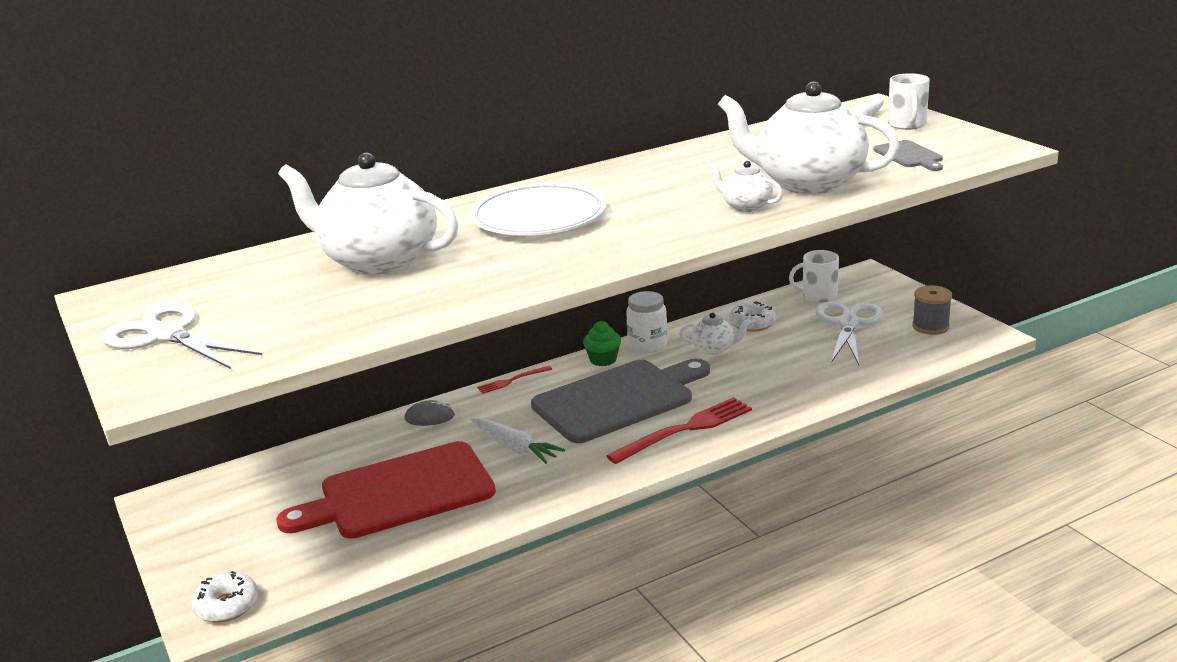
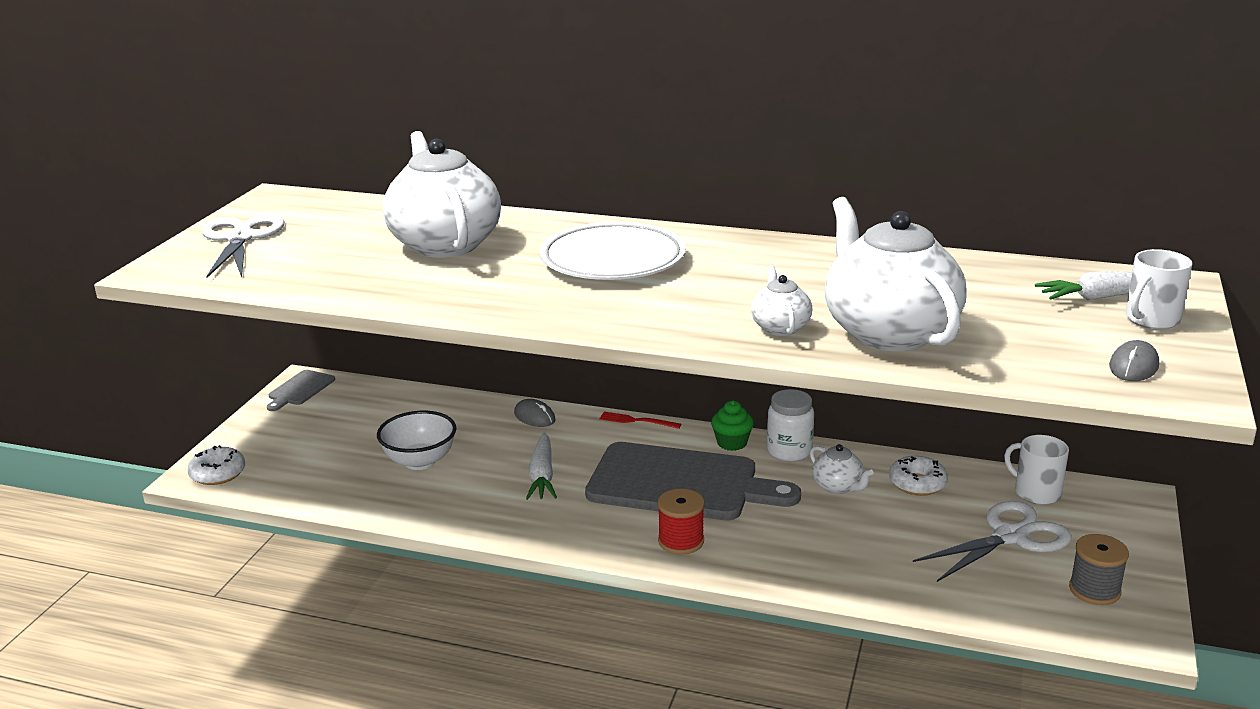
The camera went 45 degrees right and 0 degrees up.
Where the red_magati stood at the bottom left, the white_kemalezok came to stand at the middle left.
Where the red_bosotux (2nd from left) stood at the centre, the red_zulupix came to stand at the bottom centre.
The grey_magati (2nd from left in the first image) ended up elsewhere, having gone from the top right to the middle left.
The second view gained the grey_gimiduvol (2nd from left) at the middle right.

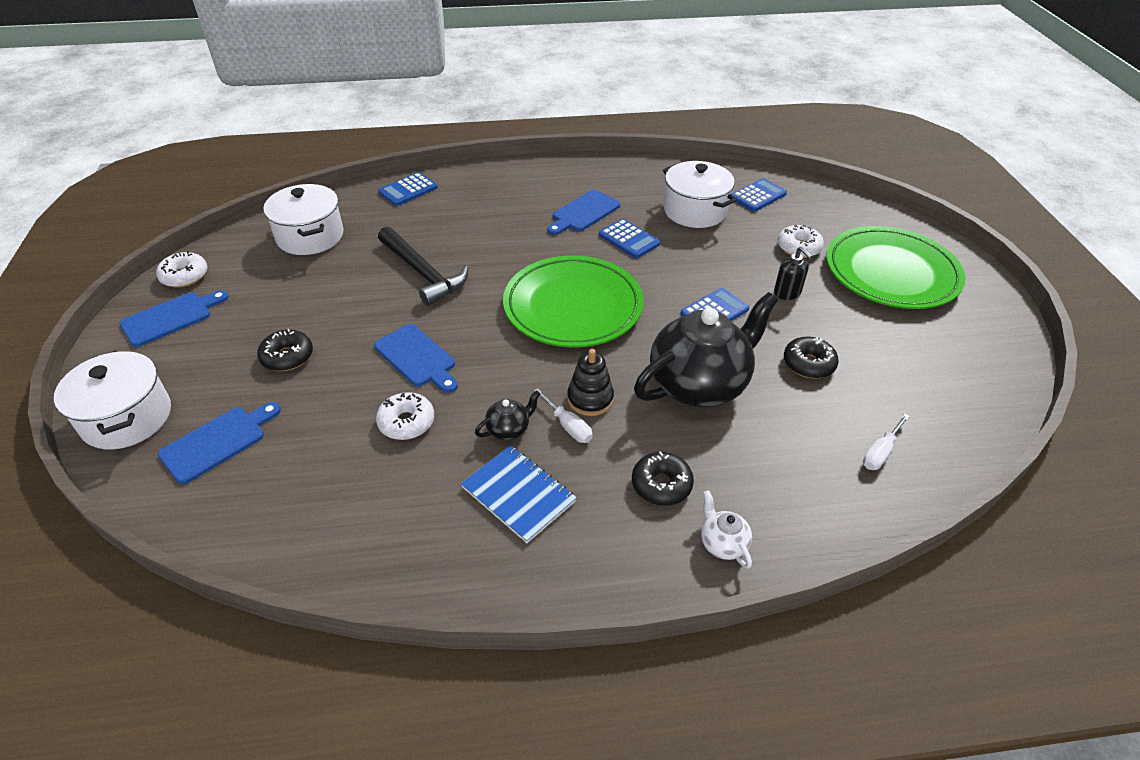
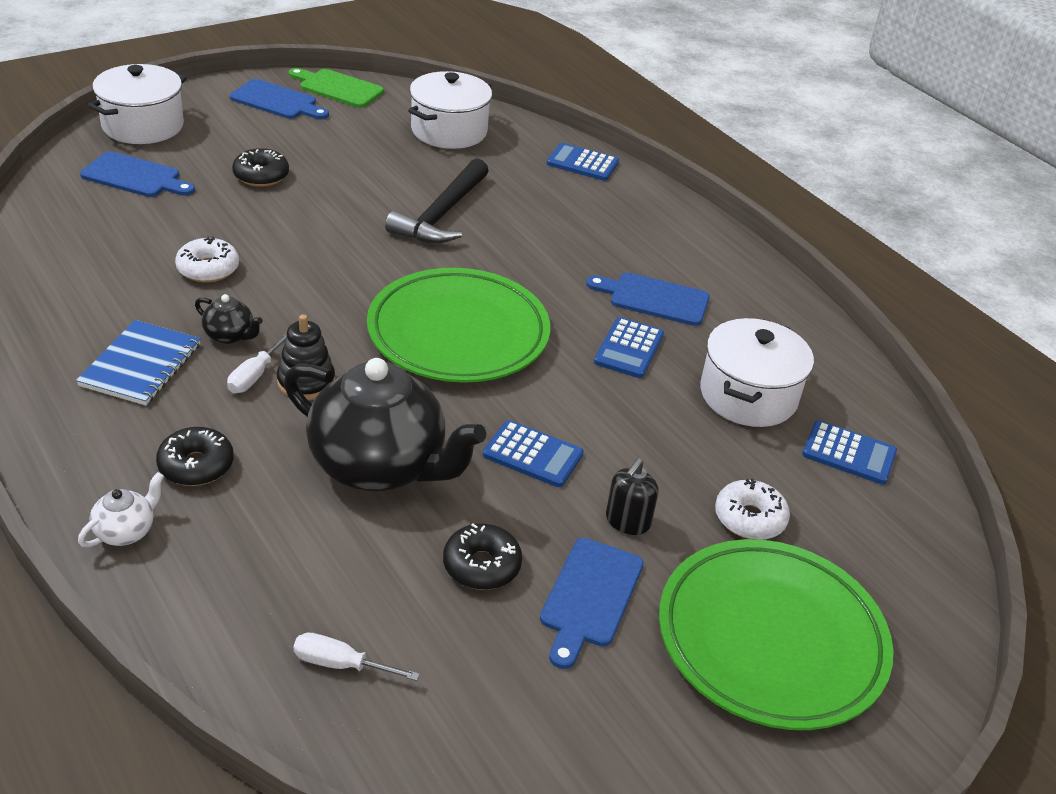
The camera went 60 degrees right and 5 degrees down.
Where the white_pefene (1st from left) stood at the middle left, the green_magati came to stand at the top left.
The blue_magati (3rd from left) ended up elsewhere, having gone from the centre to the bottom centre.

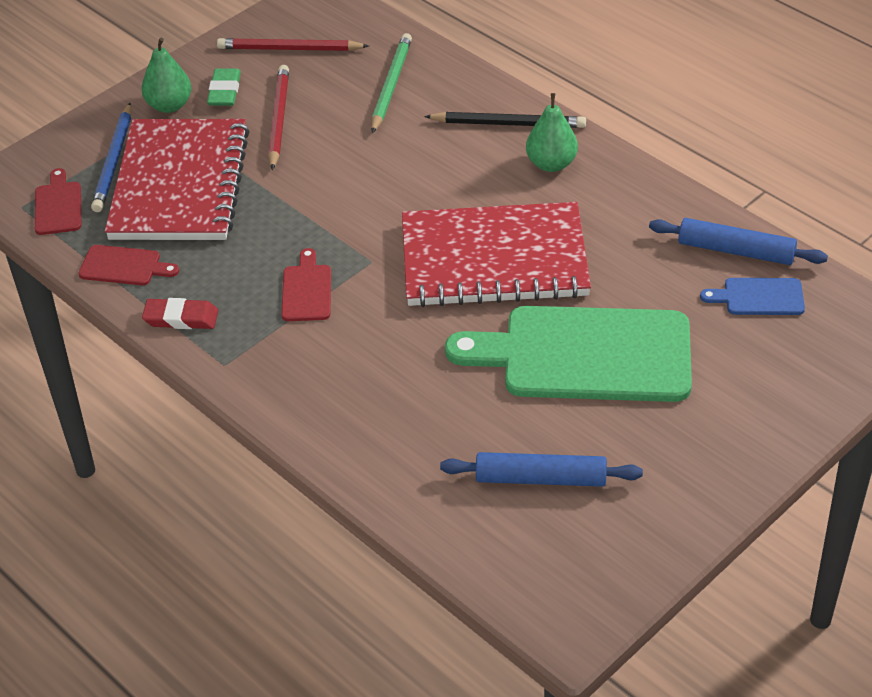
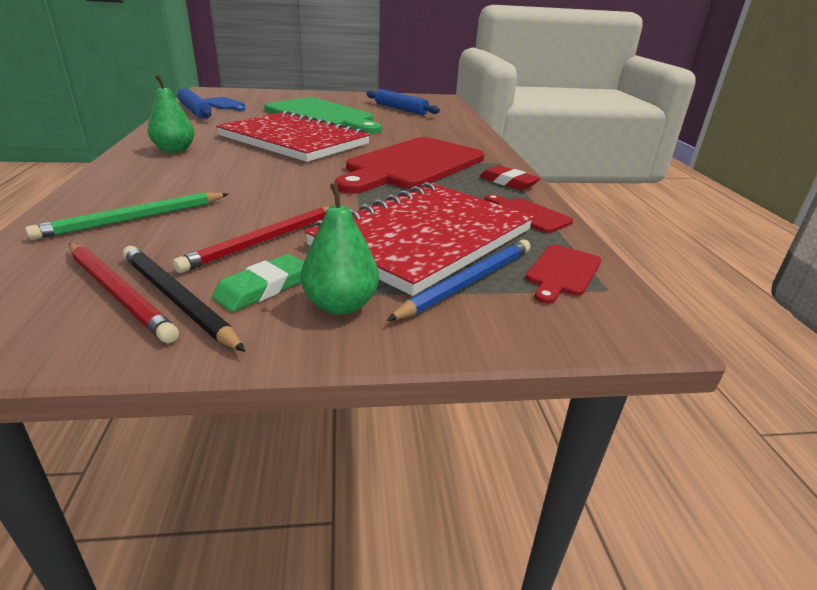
The camera went 145 degrees left and 15 degrees down.
The size of the red_magati (3rd from left in the first image) at the centre changed by a factor of 2.34.
The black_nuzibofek ended up elsewhere, having gone from the top centre to the middle left.

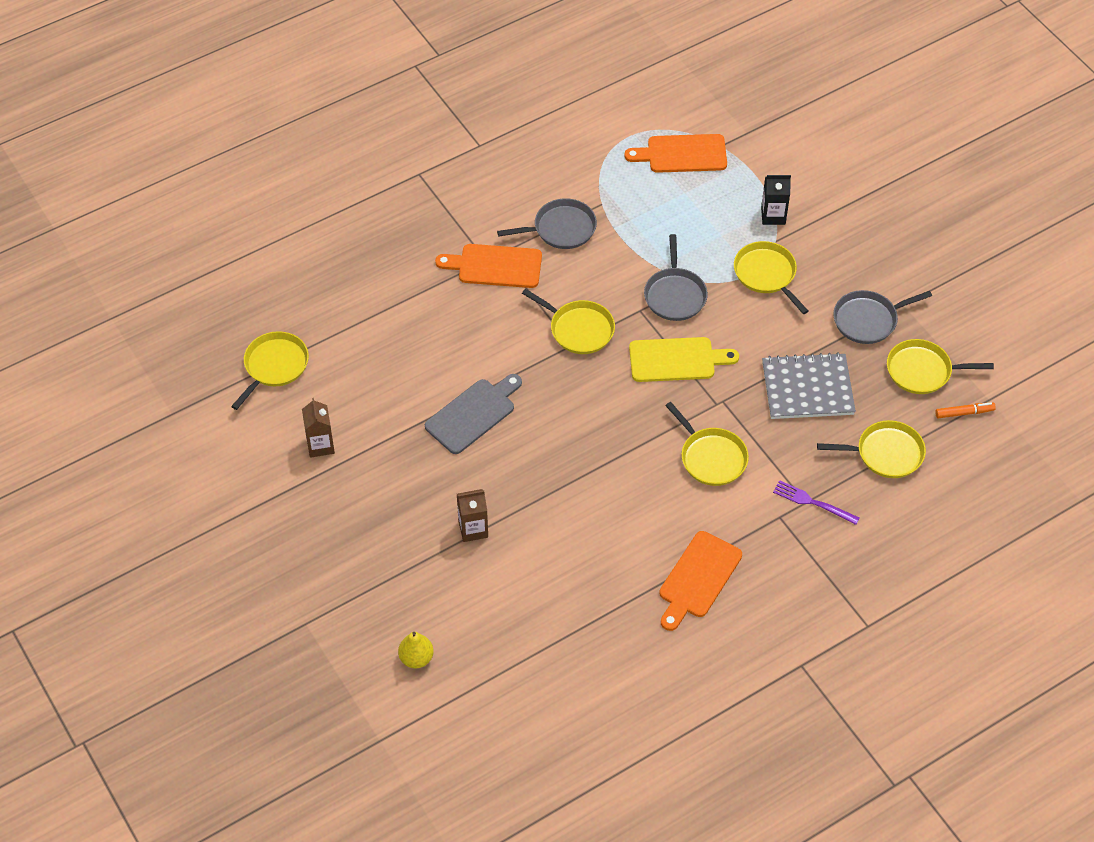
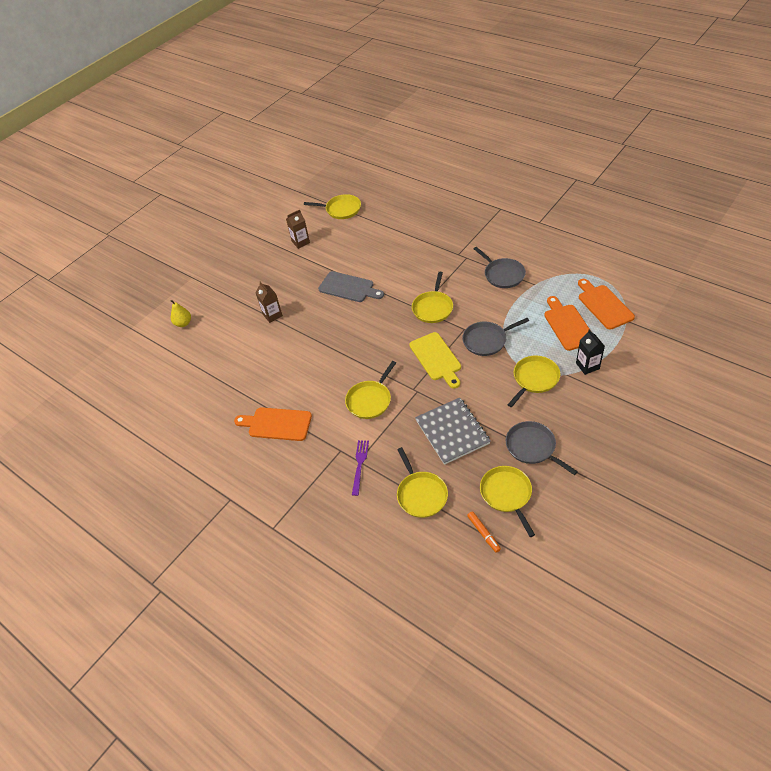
The camera went 75 degrees right and 5 degrees down.
The orange_magati (1st from left in the first image) ended up elsewhere, having gone from the top centre to the middle right.

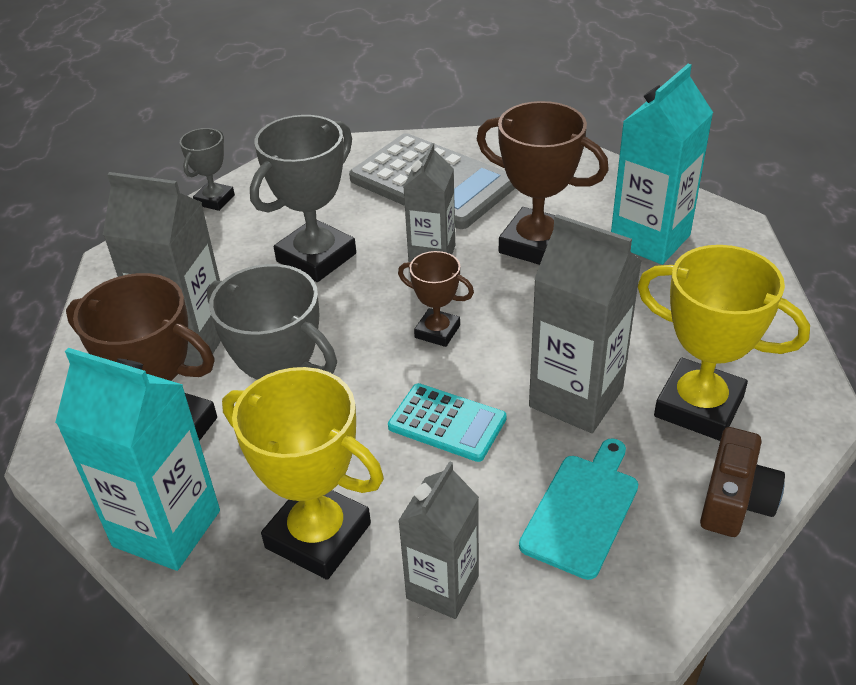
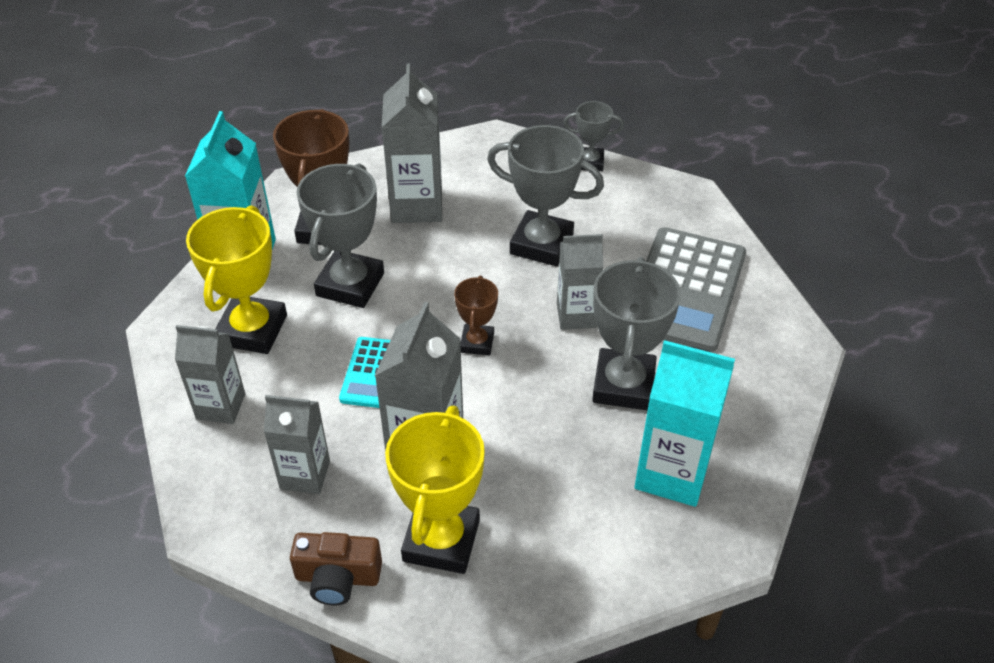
The camera went 70 degrees right and 5 degrees up.
What was the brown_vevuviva (3rd from left) at the top centre turned into the grey_vevuviva (4th from left) at the centre.
Where the turquoise_magati stood at the bottom right, the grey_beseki (2nd from left) came to stand at the bottom left.

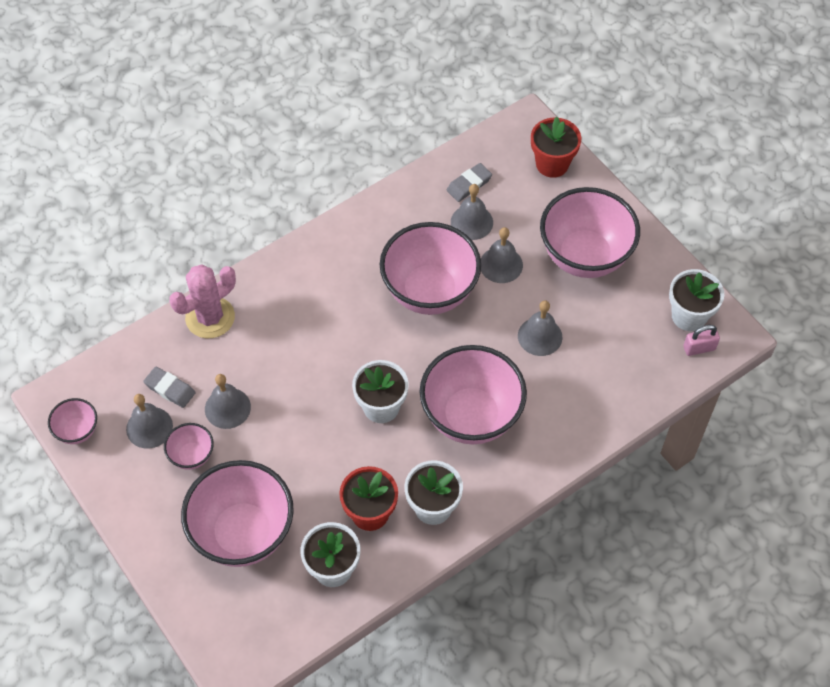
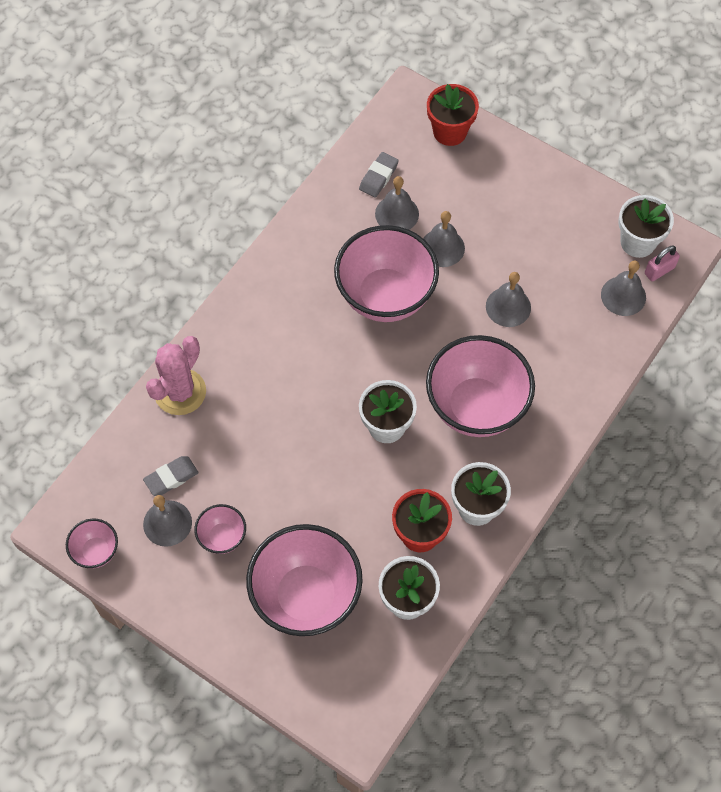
The camera went 20 degrees left and 5 degrees up.
The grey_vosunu (1st from left) at the middle left ended up facing another way, 45 degrees counterclockwise from before.
The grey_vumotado (2nd from left in the first image) ended up elsewhere, having gone from the middle left to the middle right.
The second view lost the pink_kemalezok (6th from left) at the middle right.

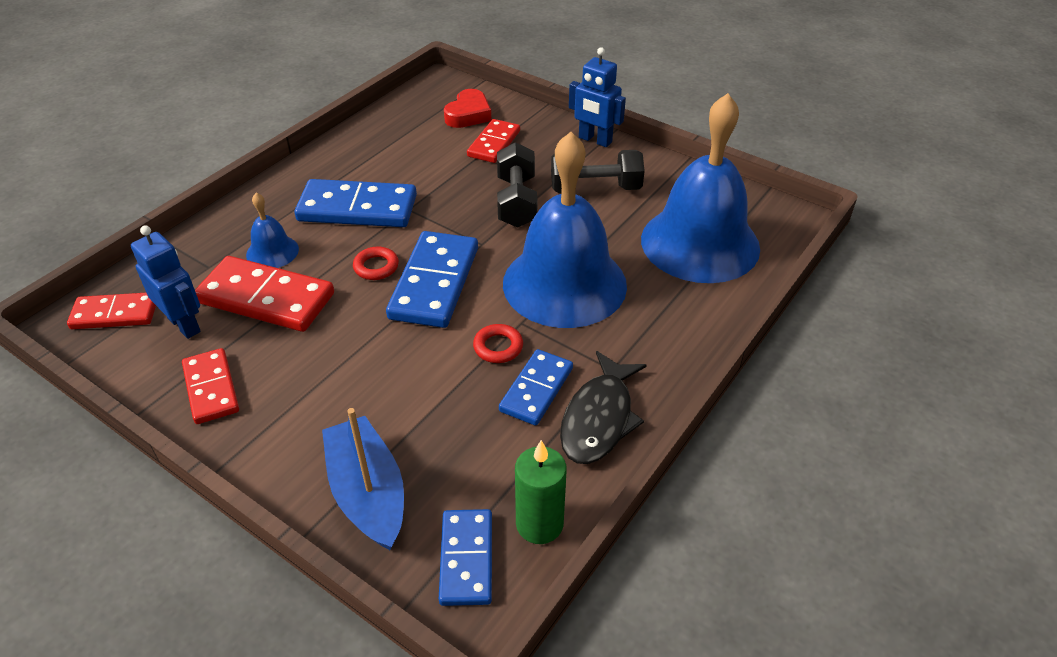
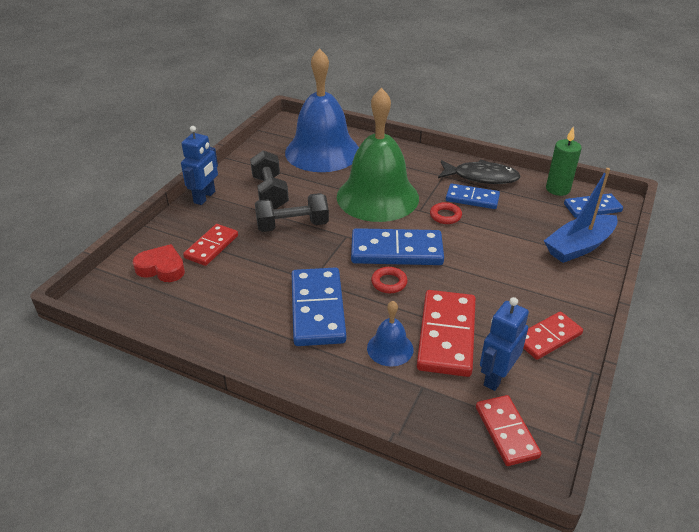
The camera went 100 degrees left and 5 degrees down.
The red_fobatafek (4th from left in the first image) at the top centre ended up facing another way, 75 degrees counterclockwise from before.
What was the blue_vumotado (2nd from left) at the centre turned into the green_vumotado at the top centre.

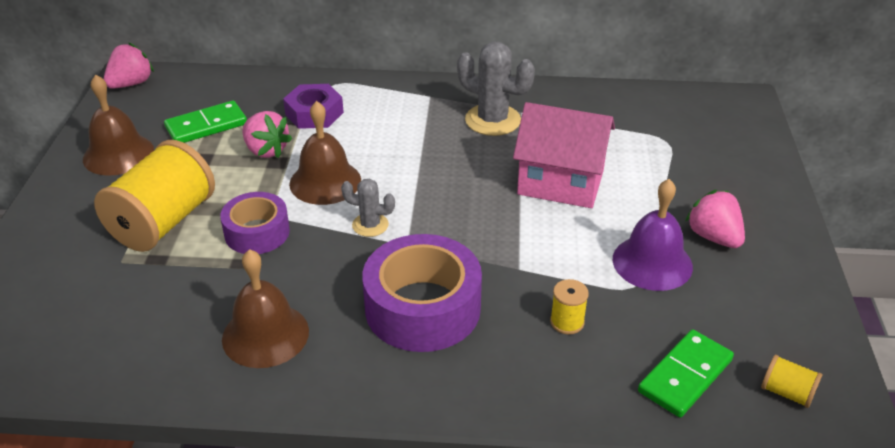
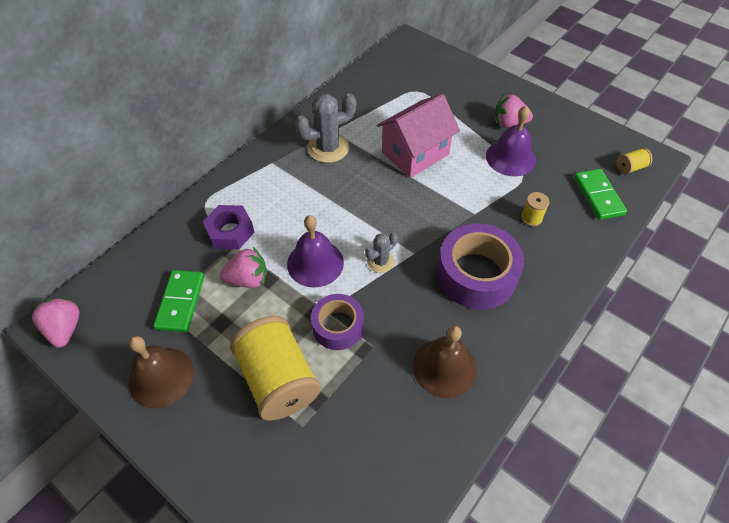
The camera went 55 degrees left and 15 degrees up.
What was the brown_vumotado (3rd from left) at the centre turned into the purple_vumotado (1st from left) at the centre.

